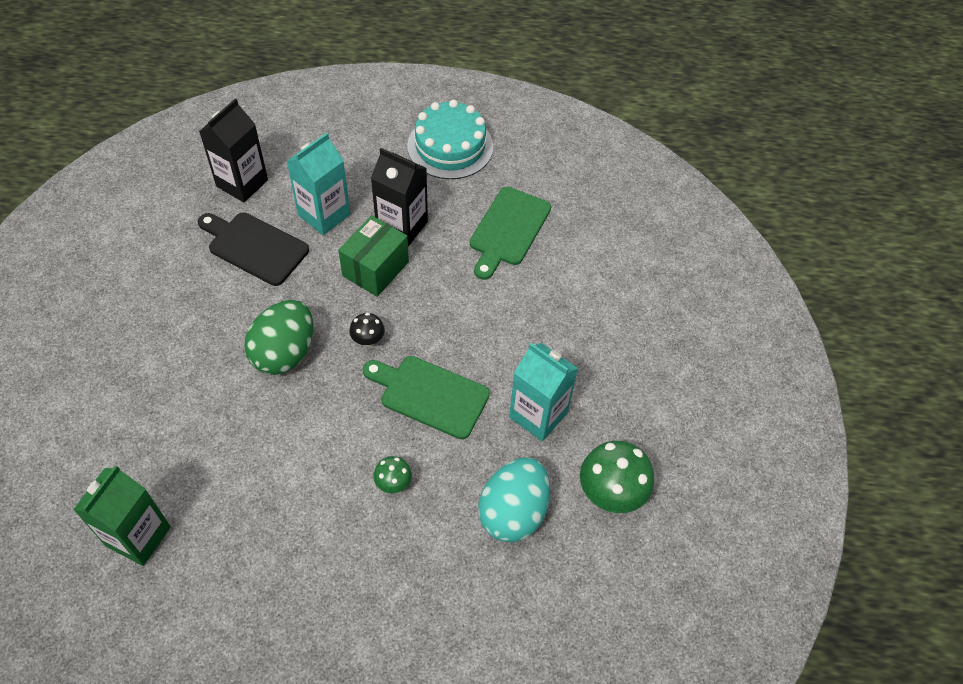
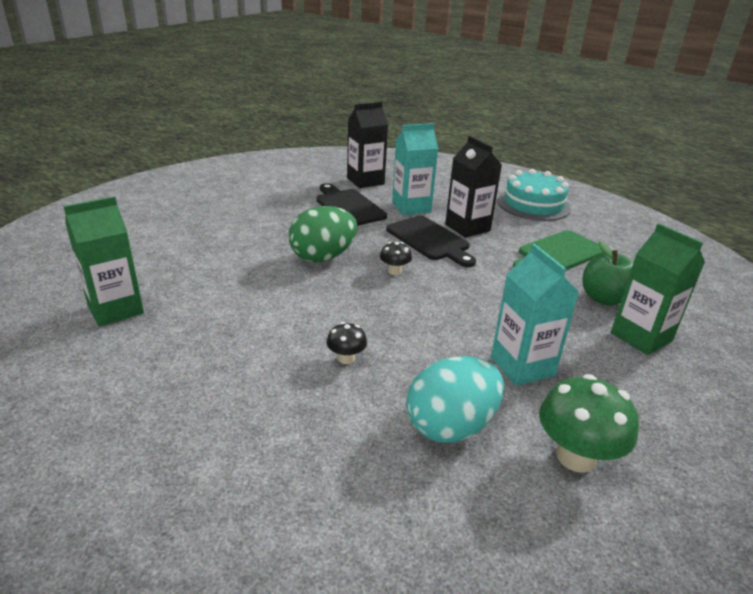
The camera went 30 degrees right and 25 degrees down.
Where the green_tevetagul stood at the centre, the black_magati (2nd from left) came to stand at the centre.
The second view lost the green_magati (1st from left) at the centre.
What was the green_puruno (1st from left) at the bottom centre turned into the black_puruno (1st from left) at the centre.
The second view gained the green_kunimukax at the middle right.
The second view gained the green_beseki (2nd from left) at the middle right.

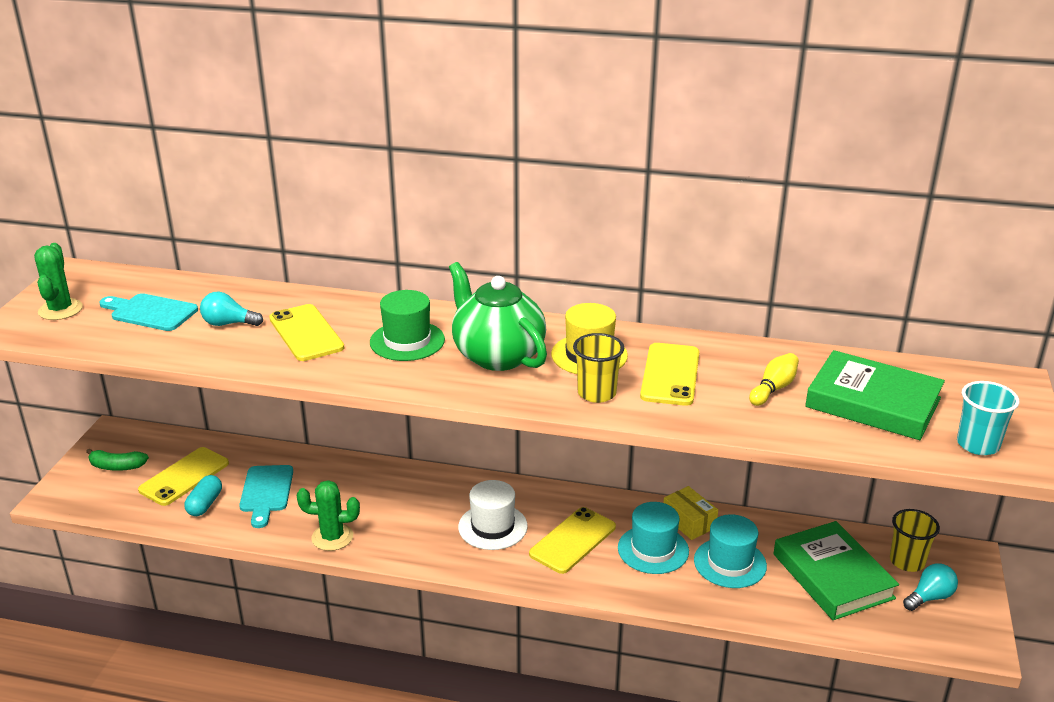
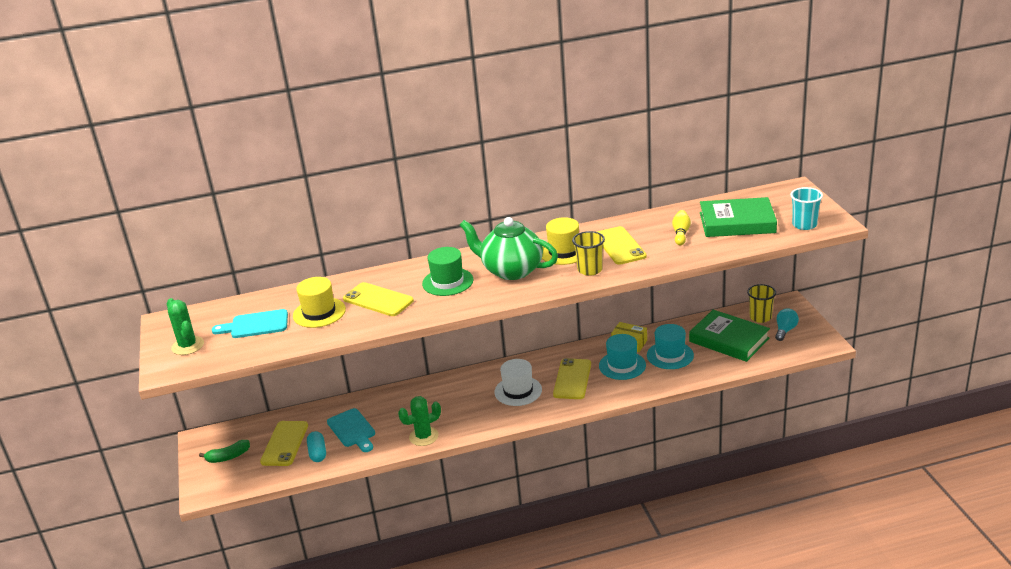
The camera went 25 degrees left and 0 degrees up.
Where the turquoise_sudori (1st from left) stood at the middle left, the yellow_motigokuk (1st from left) came to stand at the middle left.

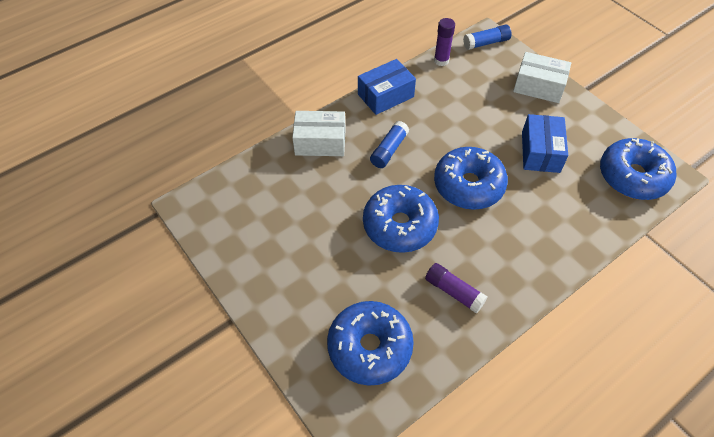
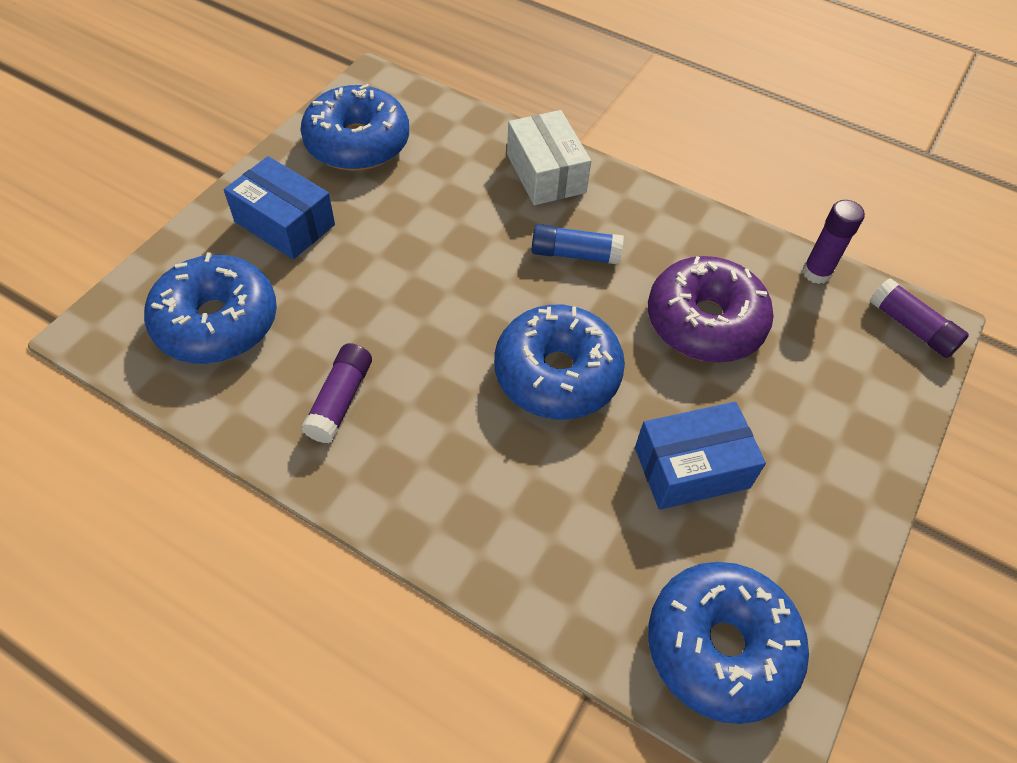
The camera went 65 degrees right and 0 degrees up.
The blue_tevetagul (1st from left) ended up elsewhere, having gone from the top centre to the top left.
The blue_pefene (2nd from left) ended up elsewhere, having gone from the centre to the top centre.
What was the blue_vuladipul (2nd from left) at the top right turned into the purple_vuladipul (3rd from left) at the middle right.
The second view lost the white_tevetagul (2nd from left) at the top right.
The second view gained the purple_pefene at the middle right.

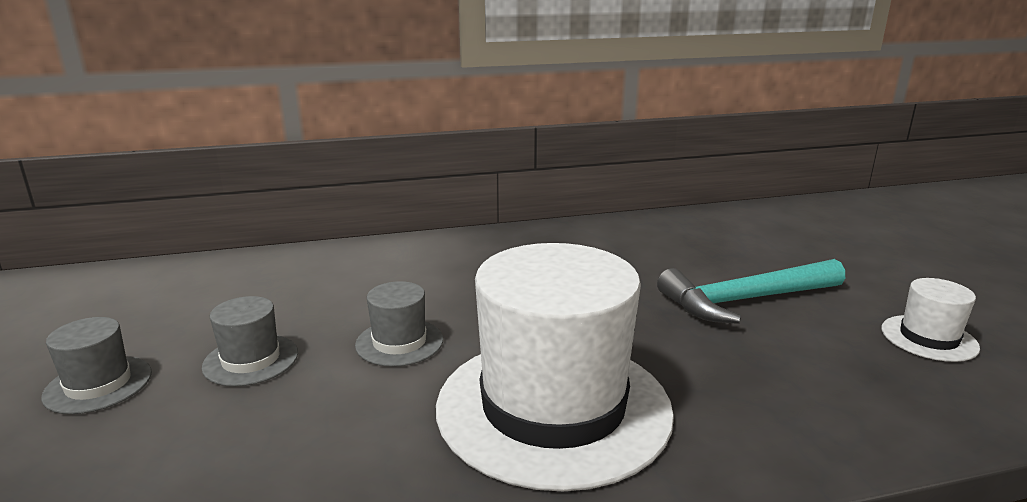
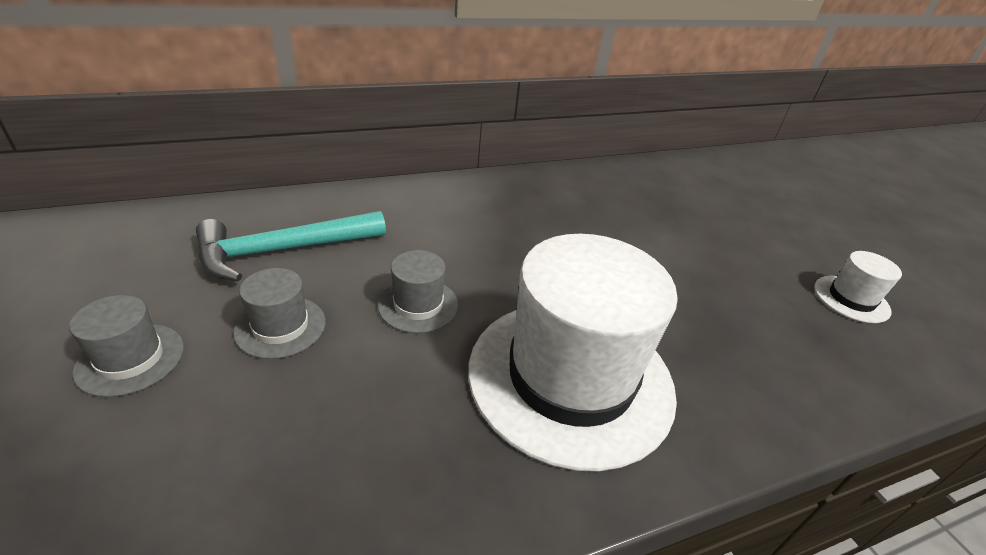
The camera went 10 degrees left and 15 degrees up.
The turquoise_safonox ended up elsewhere, having gone from the middle right to the middle left.

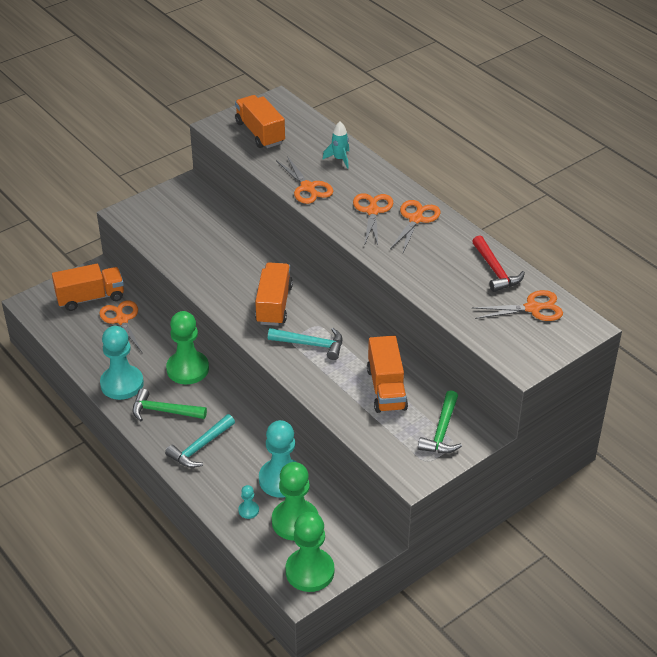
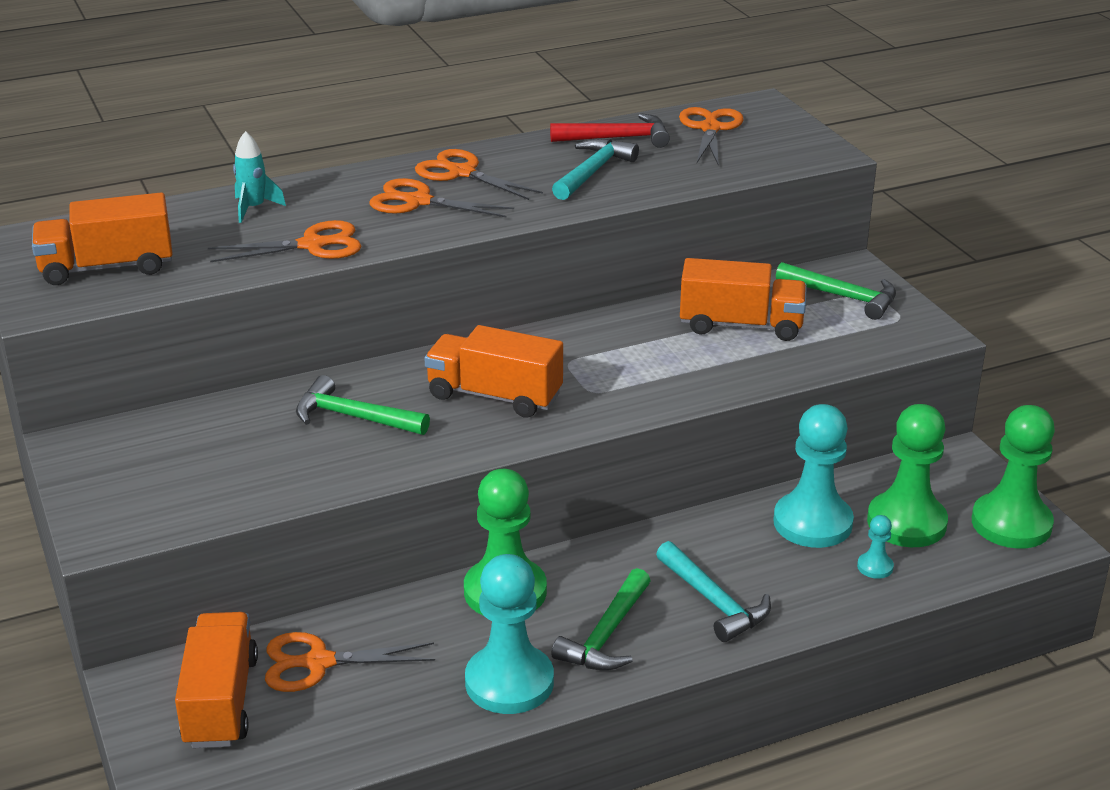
The camera went 75 degrees left and 10 degrees down.
The turquoise_safonox (2nd from left in the first image) ended up elsewhere, having gone from the centre to the top centre.
The second view gained the green_safonox (1st from left) at the middle left.

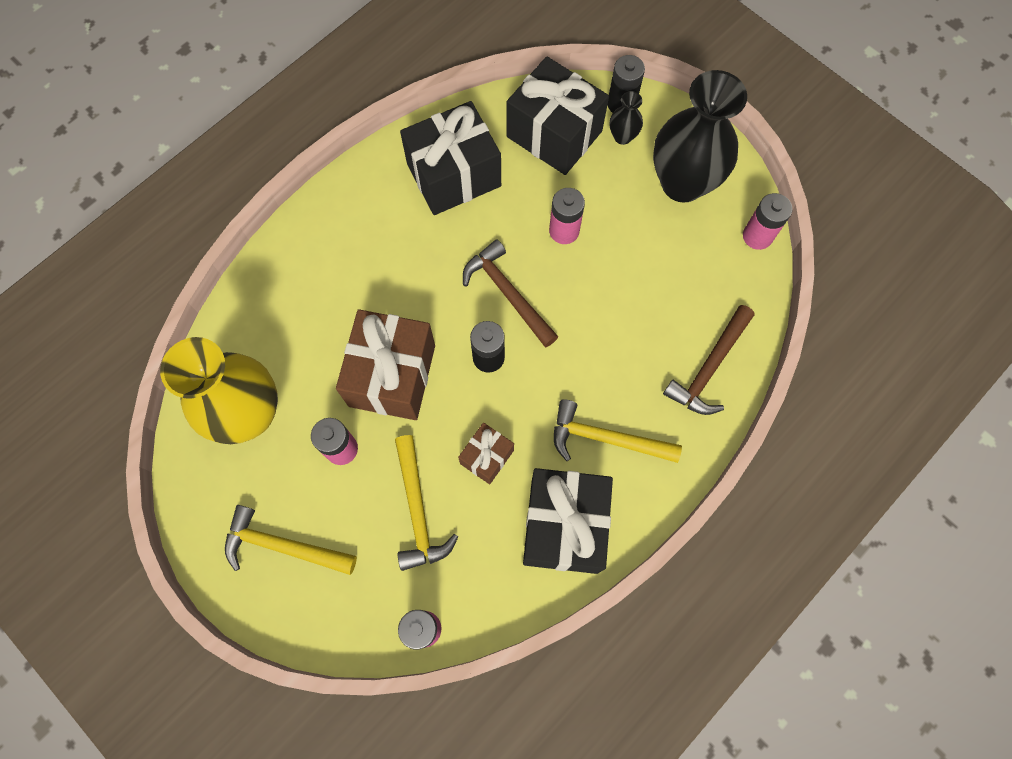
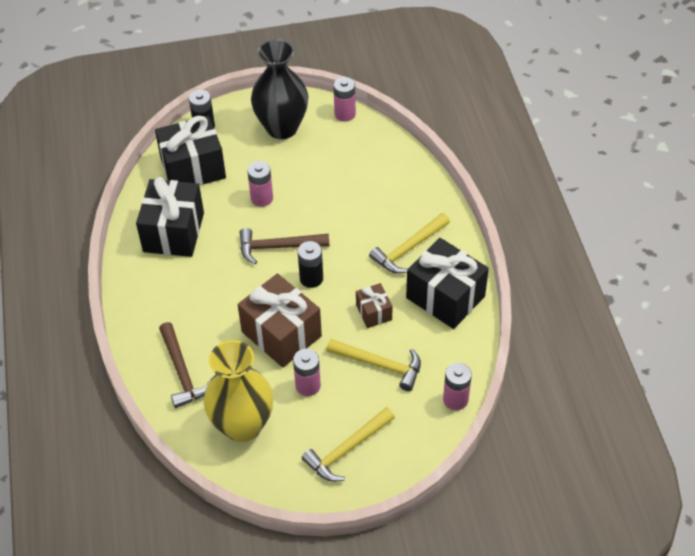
The camera went 55 degrees left and 20 degrees down.
The second view lost the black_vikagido (1st from left) at the top centre.
The brown_safonox (2nd from left in the first image) ended up elsewhere, having gone from the middle right to the middle left.

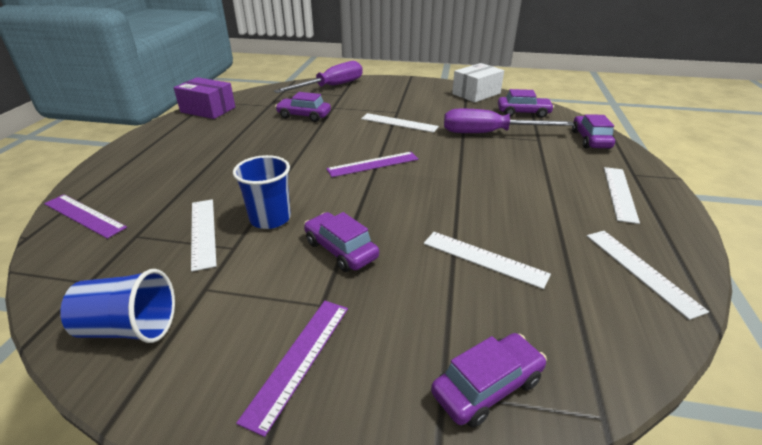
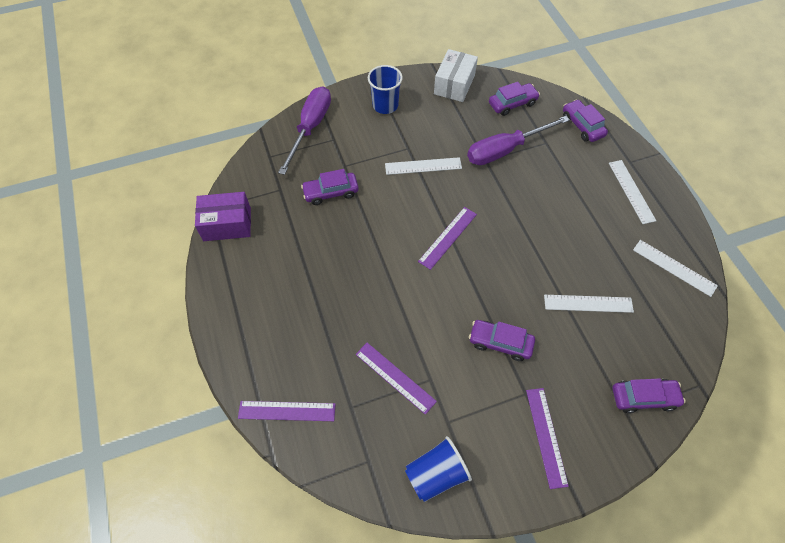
The camera went 30 degrees left and 25 degrees up.
What was the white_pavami (1st from left) at the middle left turned into the purple_pavami (2nd from left) at the bottom centre.
The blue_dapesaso (2nd from left in the first image) ended up elsewhere, having gone from the centre to the top centre.
The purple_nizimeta (3rd from left in the first image) at the bottom centre ended up facing another way, 60 degrees clockwise from before.

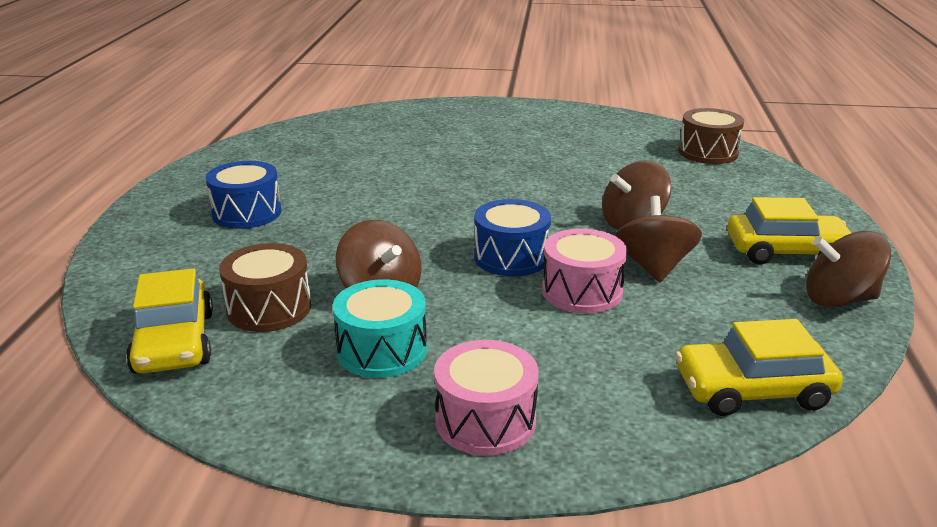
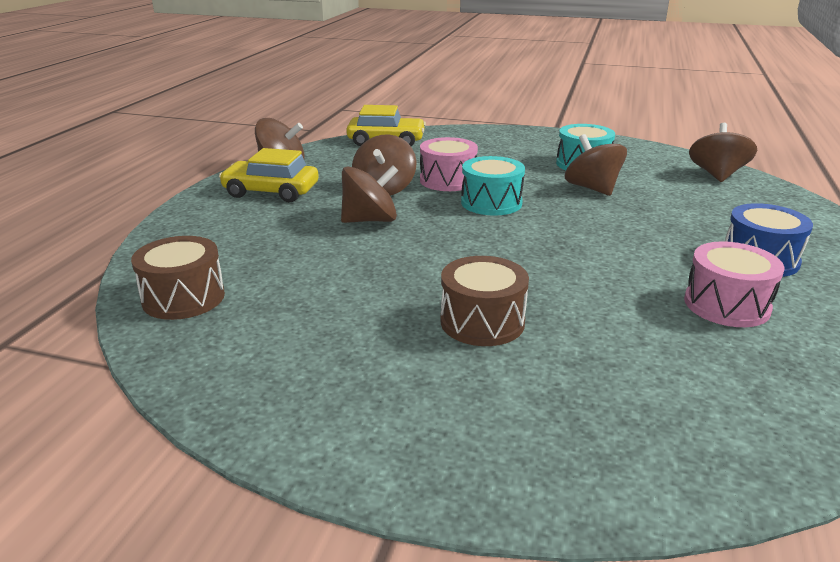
The camera went 170 degrees left and 0 degrees up.
Where the yellow_nizimeta (1st from left) stood at the middle left, the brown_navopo (5th from left) came to stand at the top right.
The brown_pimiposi (1st from left in the first image) ended up elsewhere, having gone from the middle left to the centre.
The pink_pimiposi (1st from left in the first image) ended up elsewhere, having gone from the bottom centre to the middle right.
What was the blue_pimiposi (2nd from left) at the centre turned into the turquoise_pimiposi (1st from left) at the top centre.

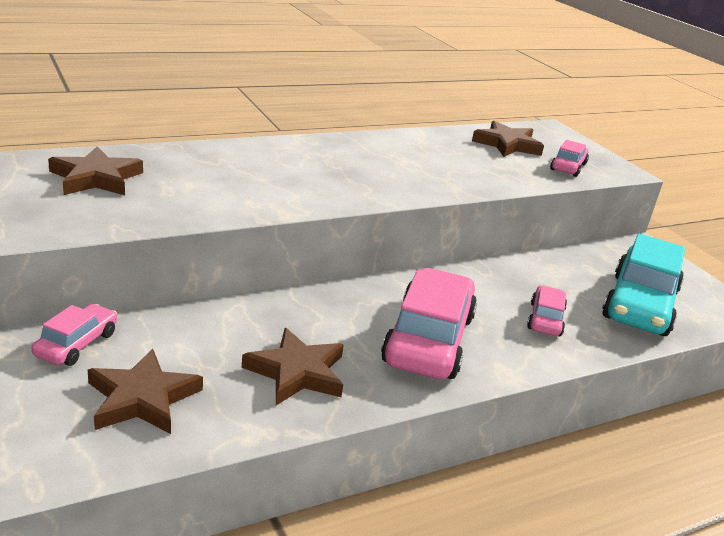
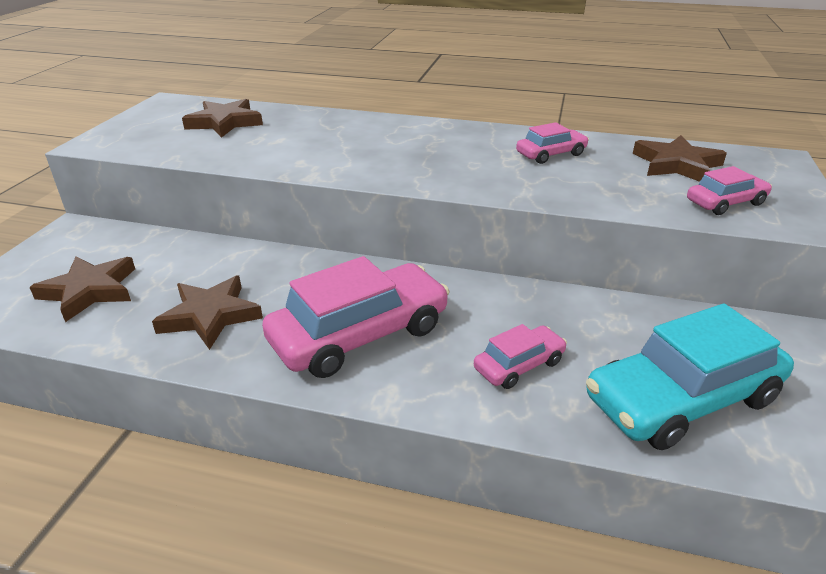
The camera went 45 degrees right and 5 degrees up.
The pink_nizimeta (1st from left in the first image) ended up elsewhere, having gone from the middle left to the top right.

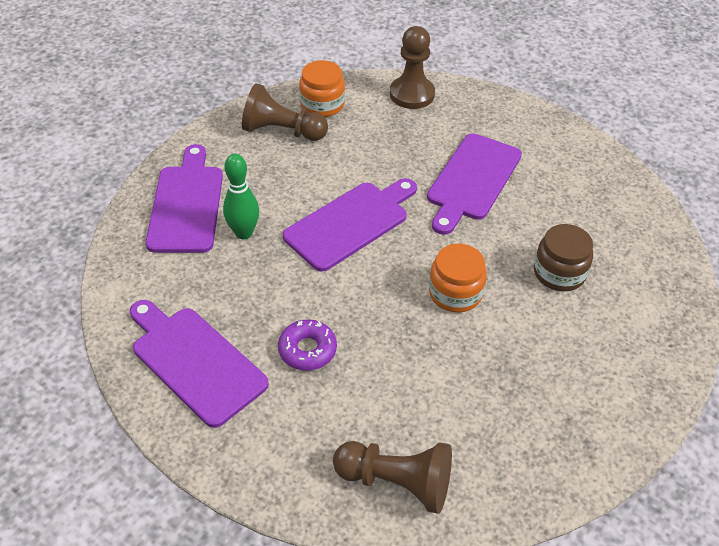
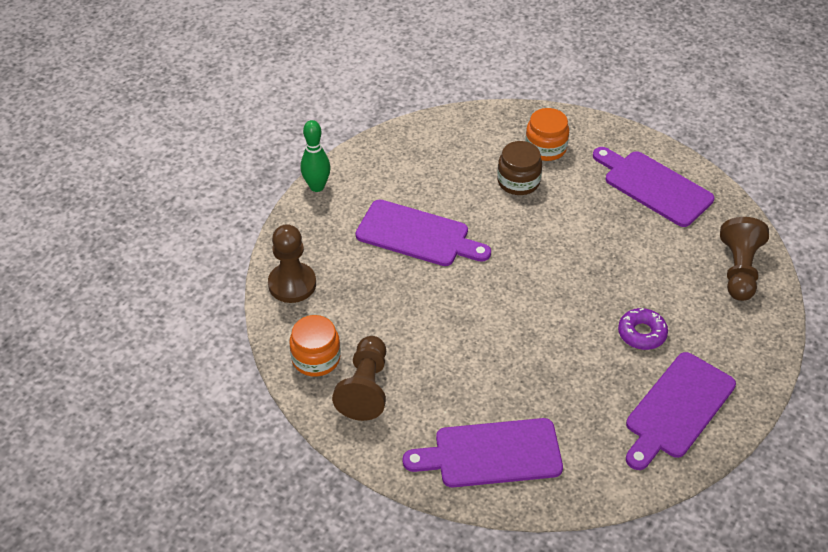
The camera went 95 degrees left and 0 degrees up.
The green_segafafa ended up elsewhere, having gone from the centre to the top centre.
The purple_magati (3rd from left) ended up elsewhere, having gone from the centre to the middle right.
The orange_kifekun (2nd from left) ended up elsewhere, having gone from the centre to the top centre.

